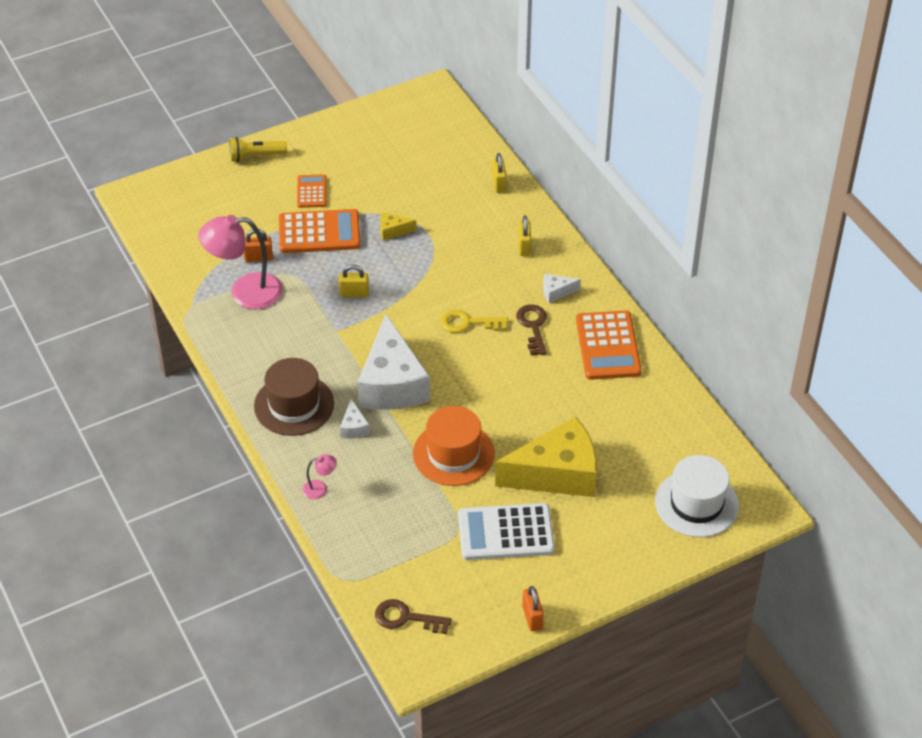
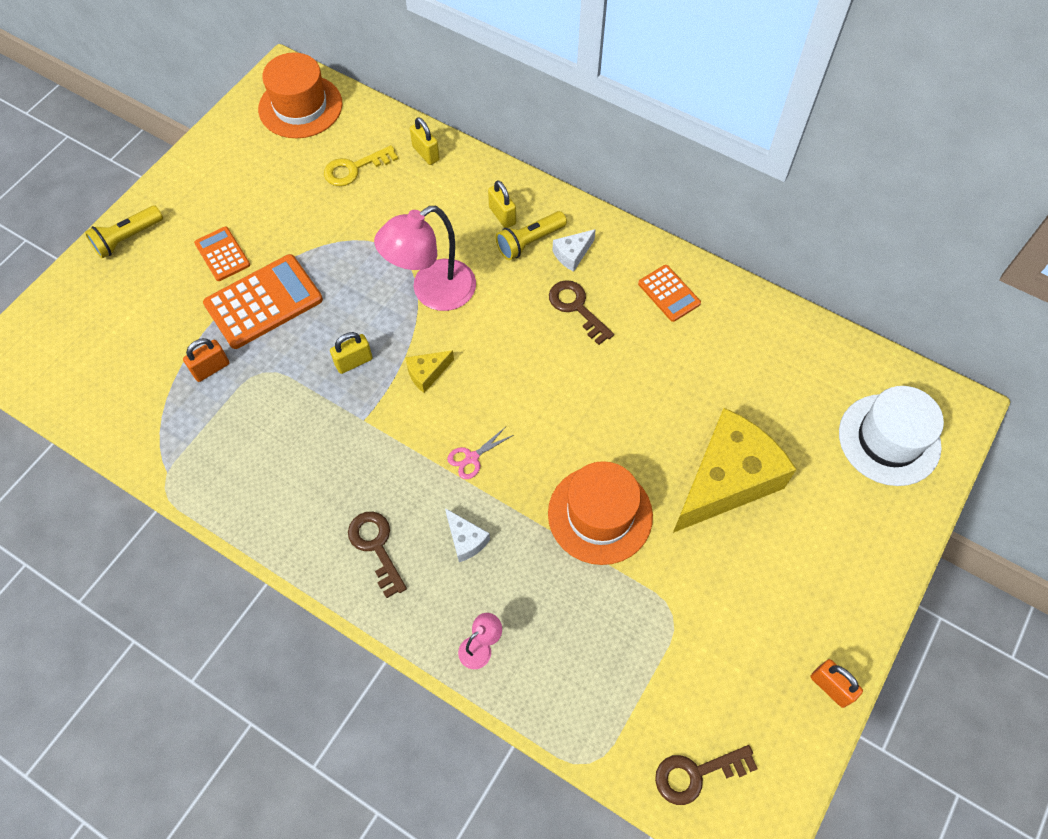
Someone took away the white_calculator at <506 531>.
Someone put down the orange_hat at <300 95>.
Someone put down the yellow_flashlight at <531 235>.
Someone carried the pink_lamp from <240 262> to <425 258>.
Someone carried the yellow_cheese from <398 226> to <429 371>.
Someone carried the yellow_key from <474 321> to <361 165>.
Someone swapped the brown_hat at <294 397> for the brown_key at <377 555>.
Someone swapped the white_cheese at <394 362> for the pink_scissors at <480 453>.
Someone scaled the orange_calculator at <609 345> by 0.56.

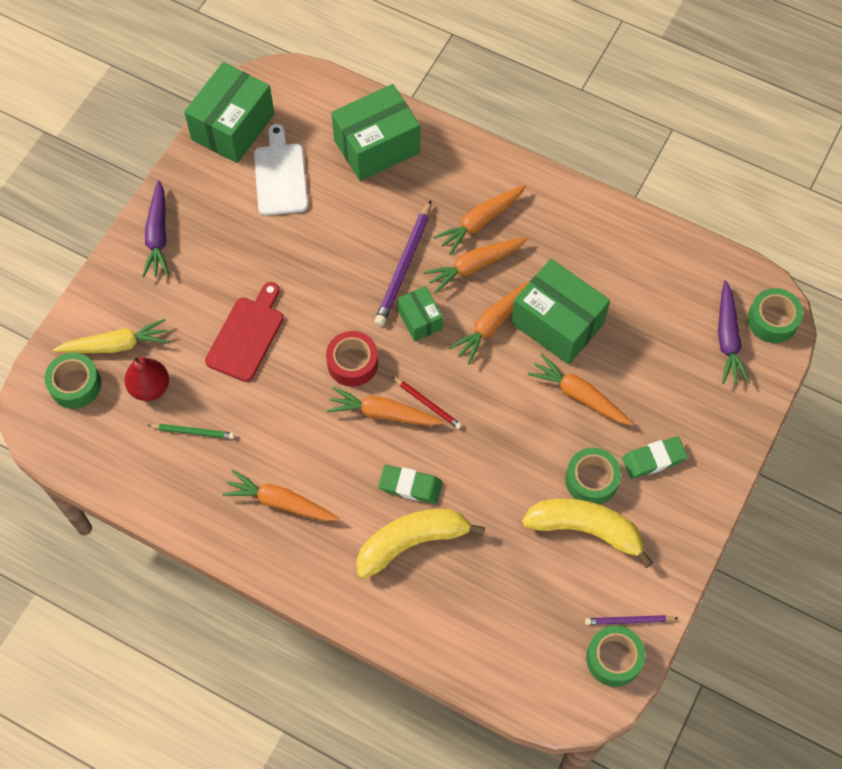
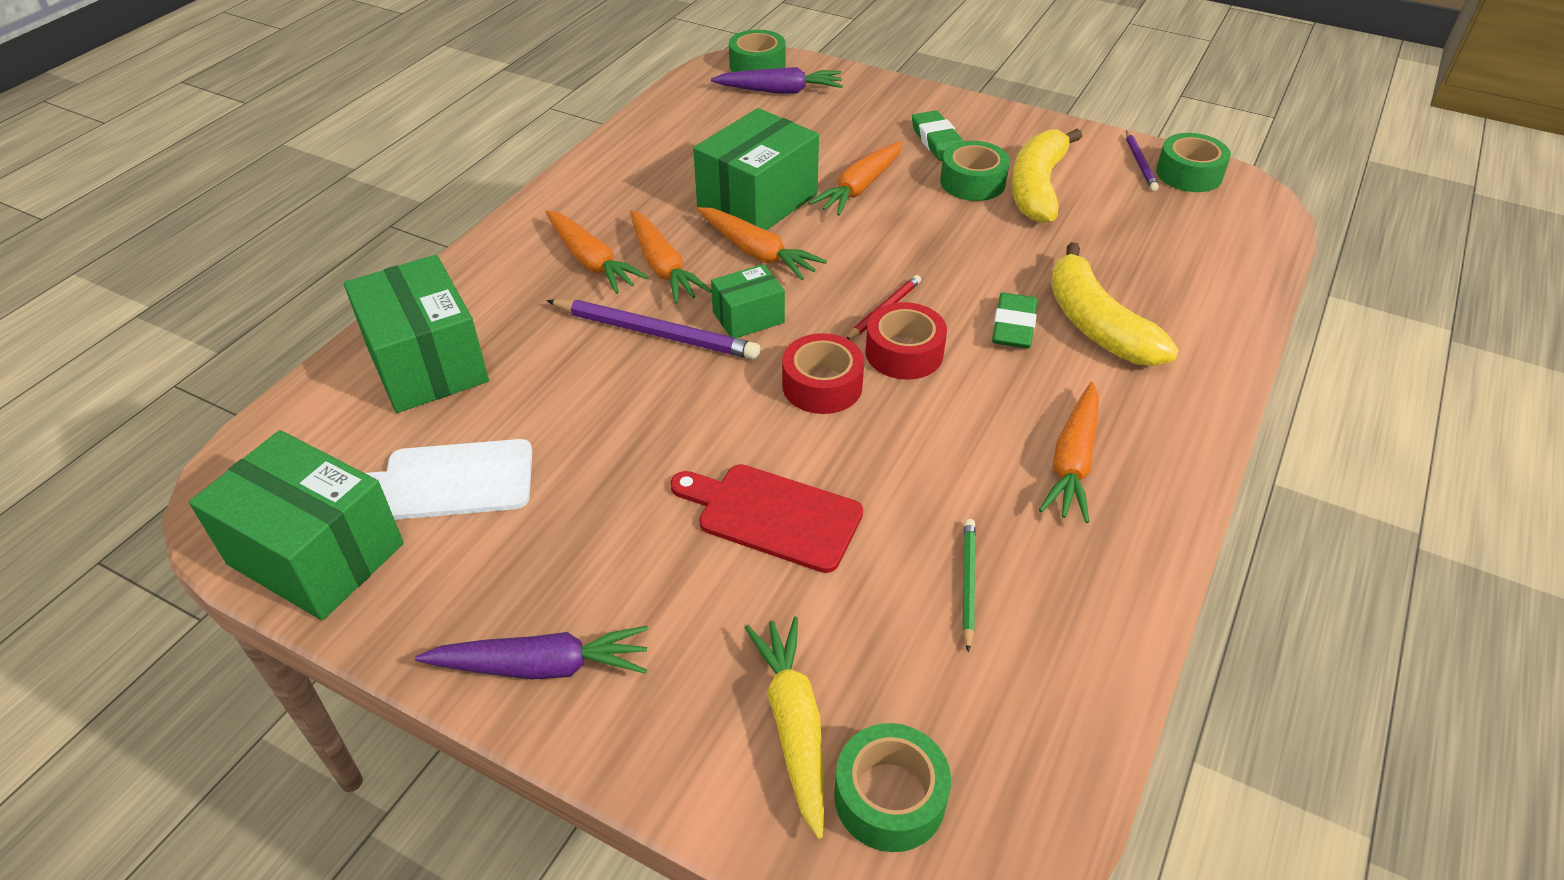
Someone took away the red_pear at <146 379>.
Someone swapped the orange_carrot at <385 406> for the red_tape at <906 341>.

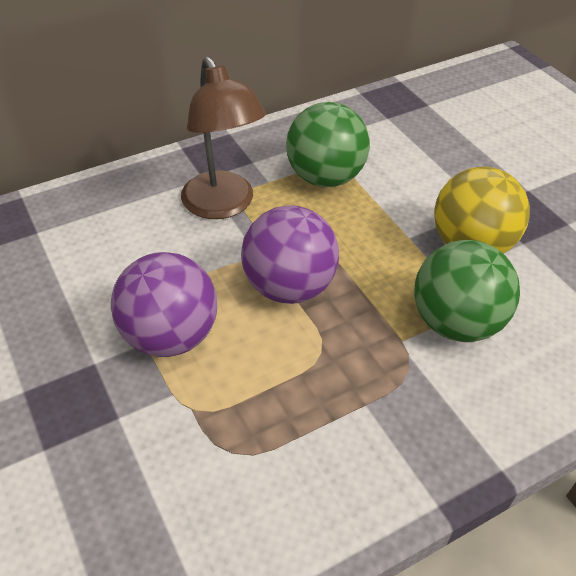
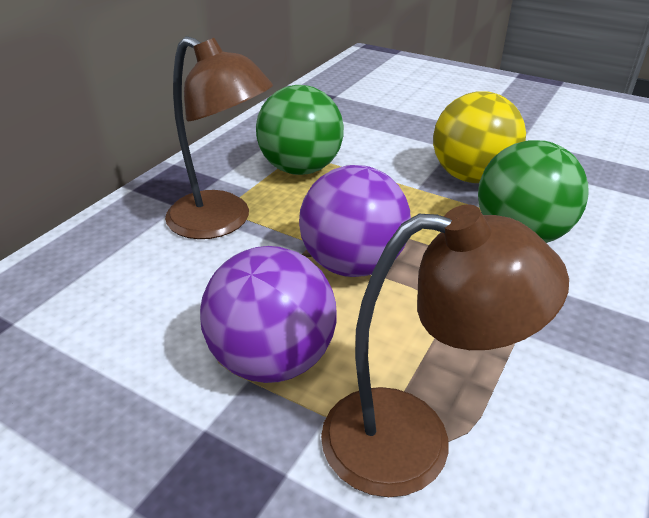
Someone put down the brown_lamp at <445 351>.

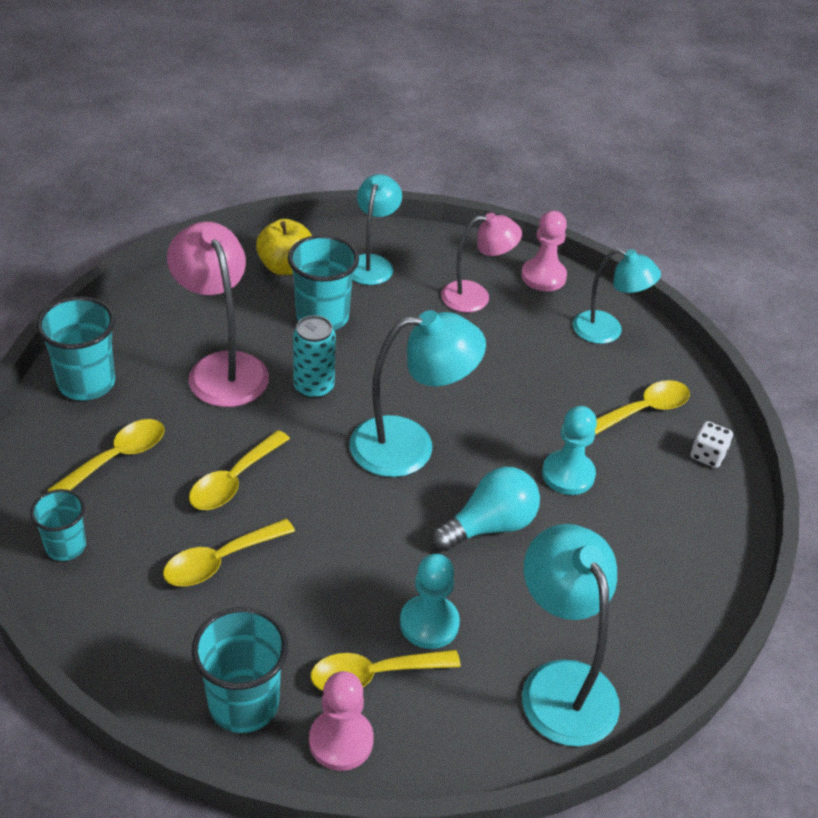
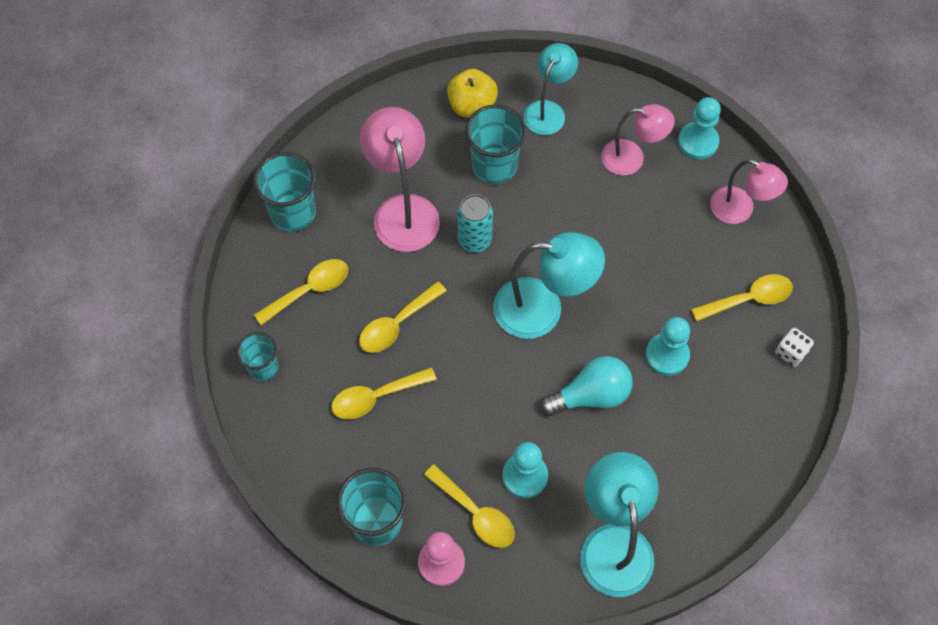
Someone repainted the pink_pawn at <544 251>, which became the turquoise_pawn at <699 128>.
Someone repainted the turquoise_lamp at <617 296>, which became the pink_lamp at <749 191>.
Someone rotated the yellow_spoon at <386 670> by 135 degrees counterclockwise.

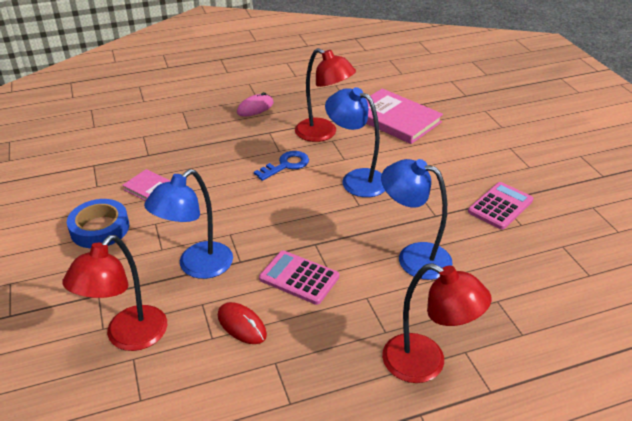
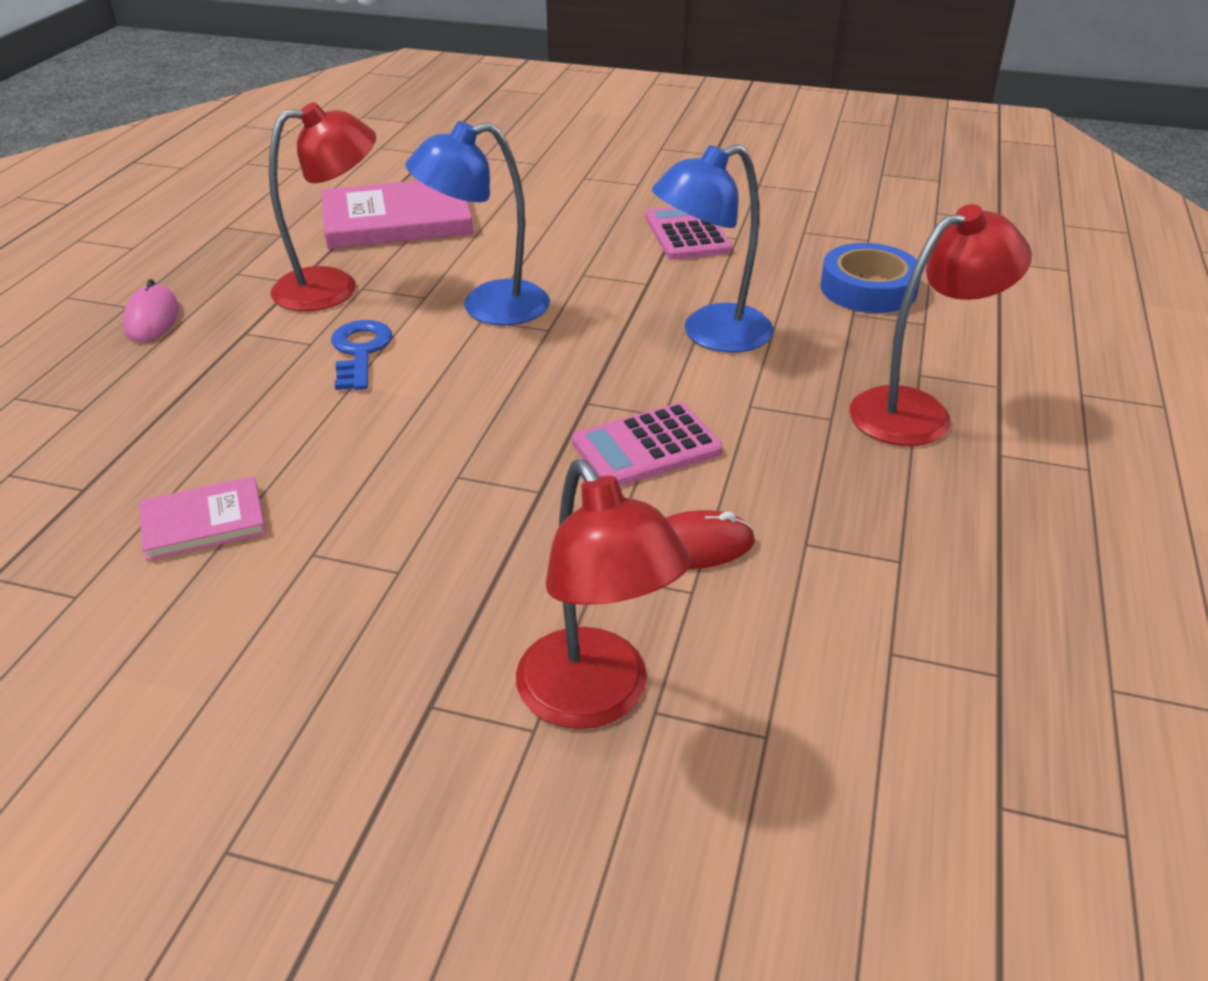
Someone took away the blue_lamp at <188 224>.
Someone carried the blue_tape from <98 223> to <870 278>.

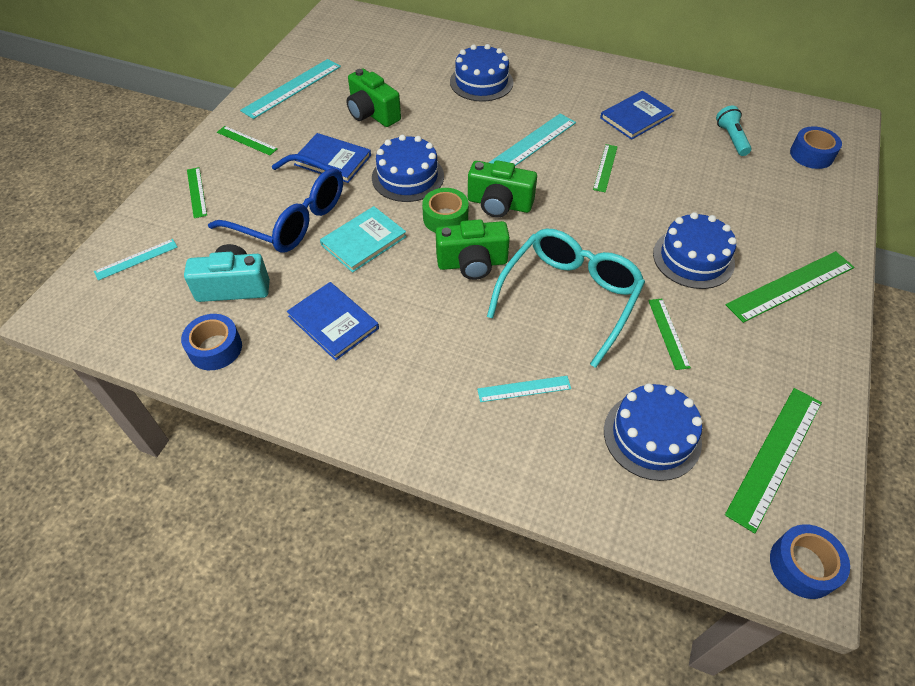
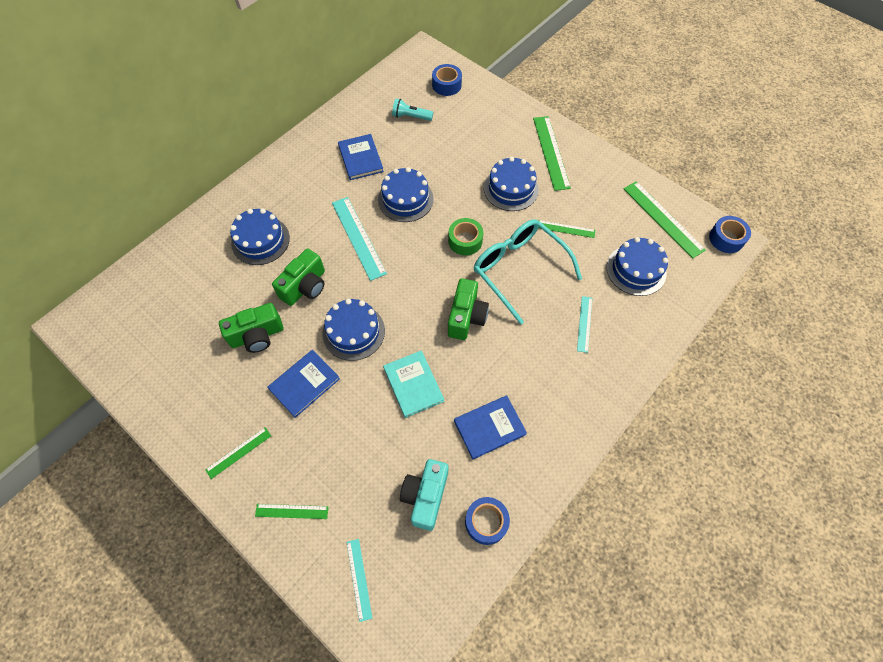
Someone took away the blue_glasses at <275 203>.
Someone took away the turquoise_ruler at <290 89>.
Someone carried the green_tape from <445 210> to <465 237>.
Someone carried the green_camera from <502 189> to <298 277>.
Someone swapped the green_ruler at <605 168> for the blue_cake at <406 194>.

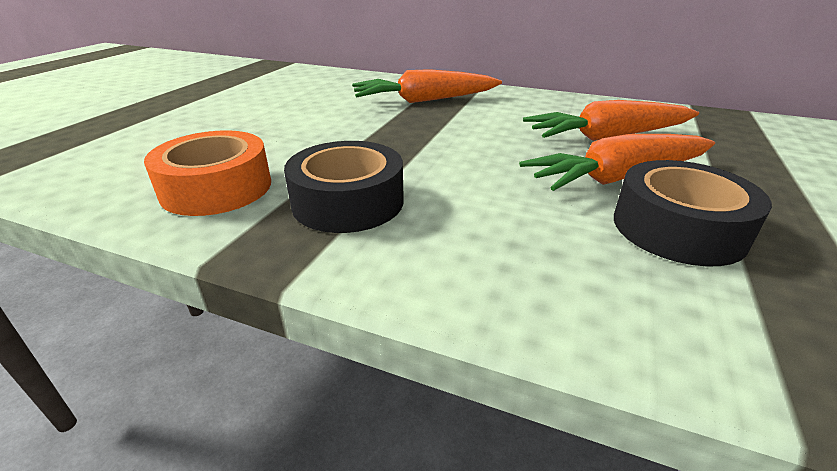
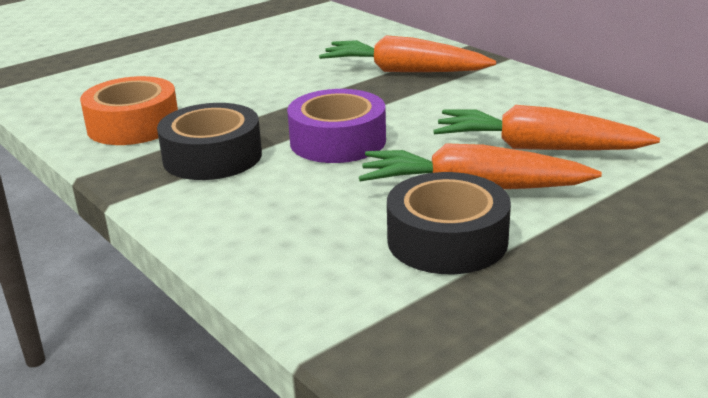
Someone put down the purple_tape at <336 126>.

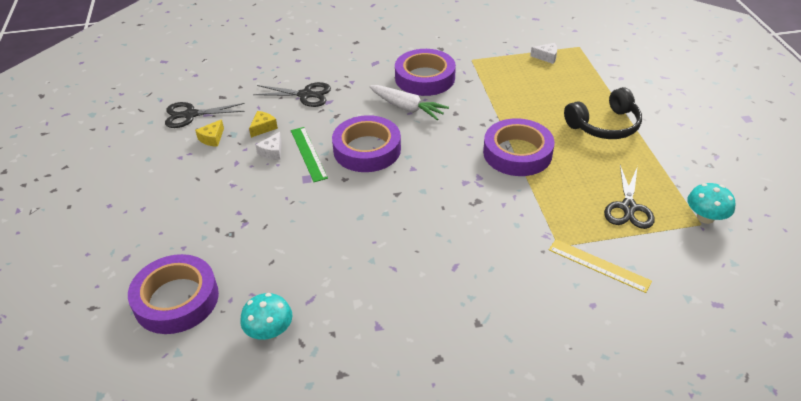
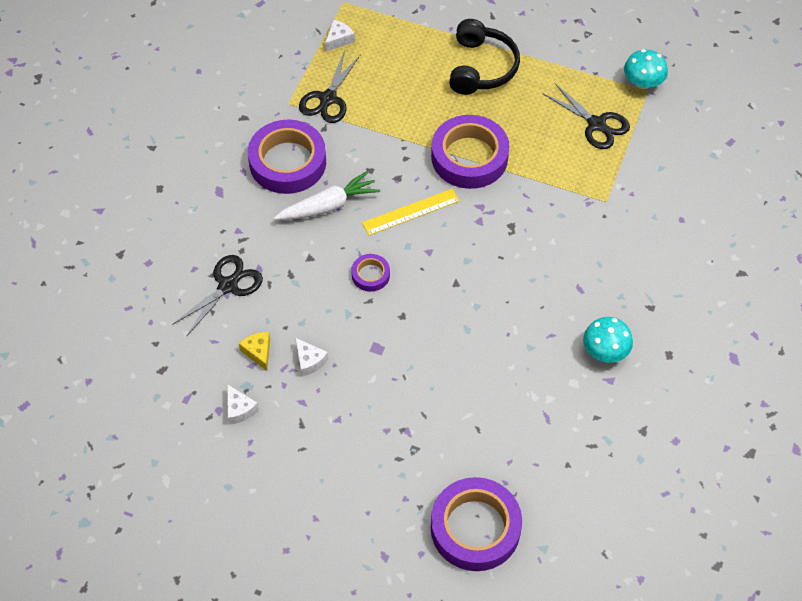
Someone took away the green_ruler at <309 154>.
Someone carried the black_scissors from <205 115> to <330 86>.
Someone carried the turquoise_mushroom from <266 316> to <608 340>.
Someone carried the yellow_ruler from <600 266> to <410 212>.
Someone repainted the yellow_cheese at <209 133>, which became the white_cheese at <243 404>.
Someone scaled the purple_tape at <366 143> by 0.47.

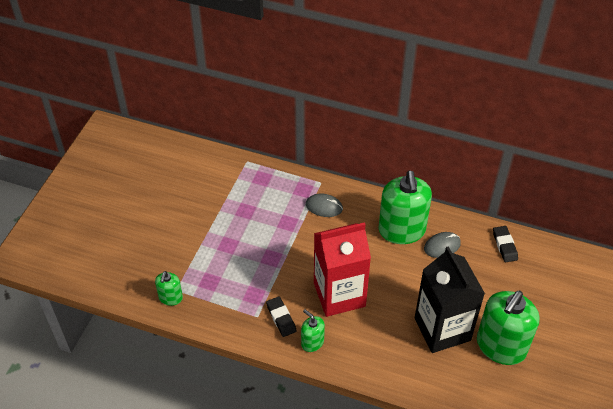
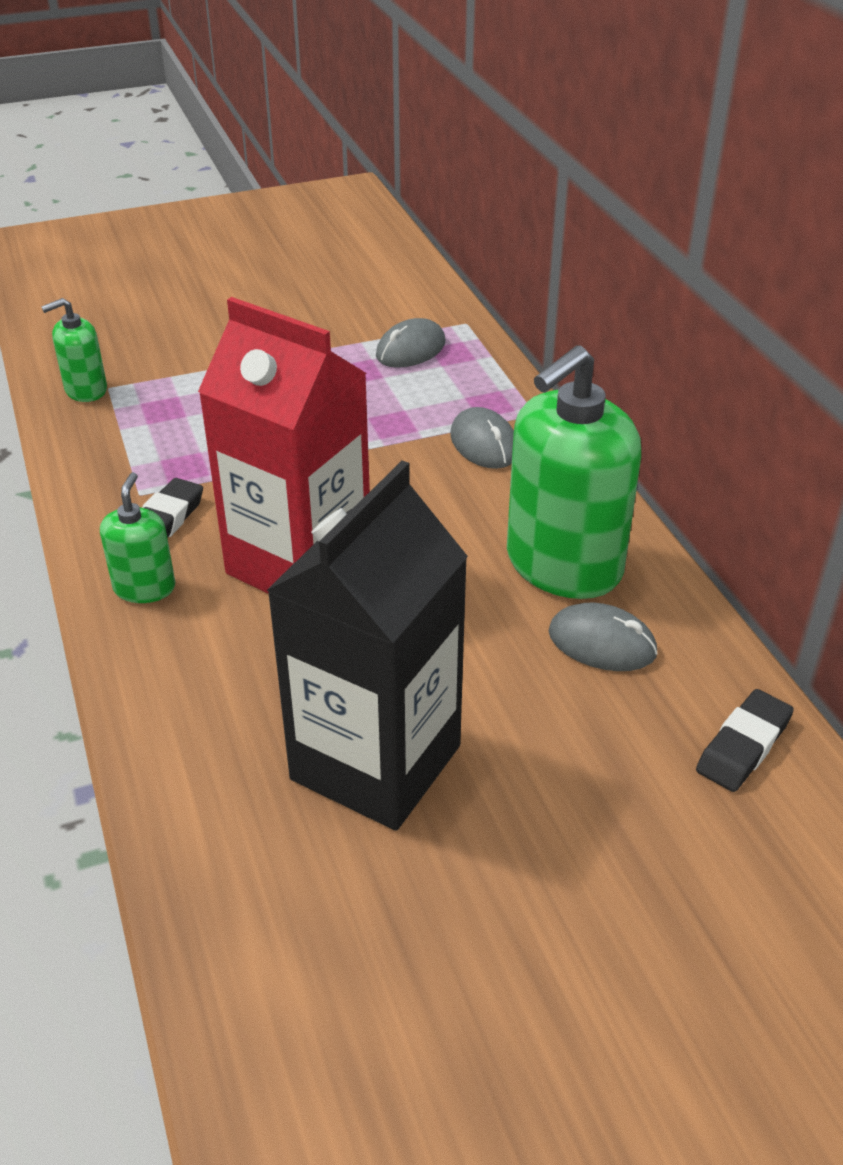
Someone took away the green_soap_dispenser at <508 328>.
Someone put down the grey_mouse at <411 343>.

